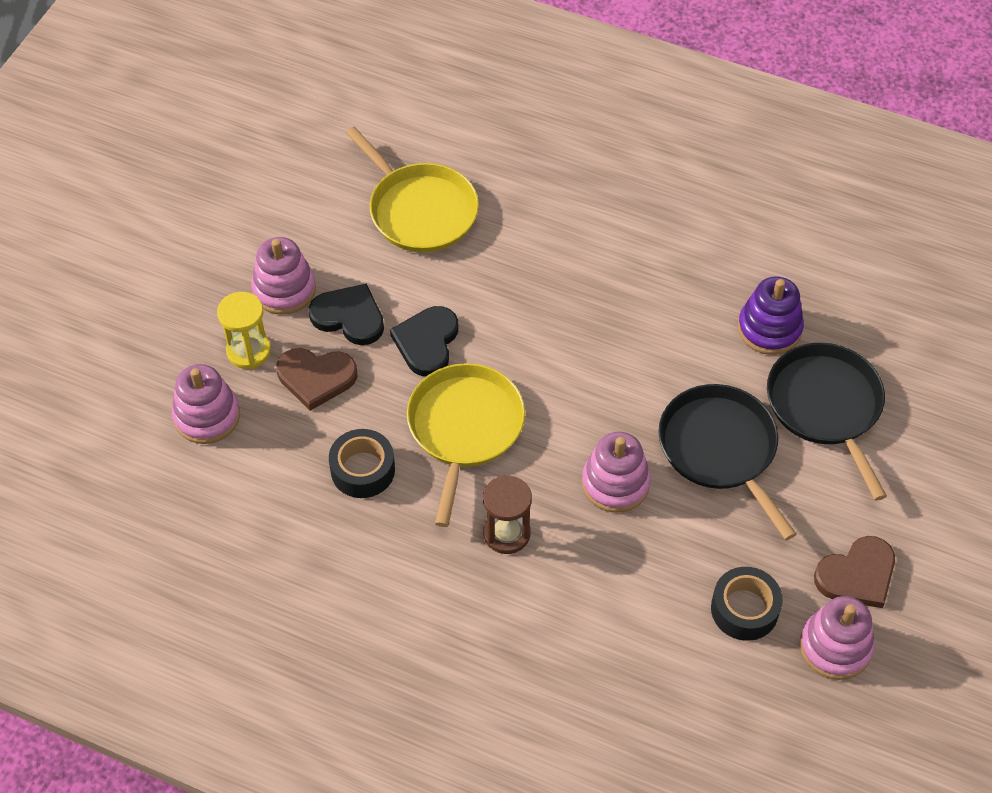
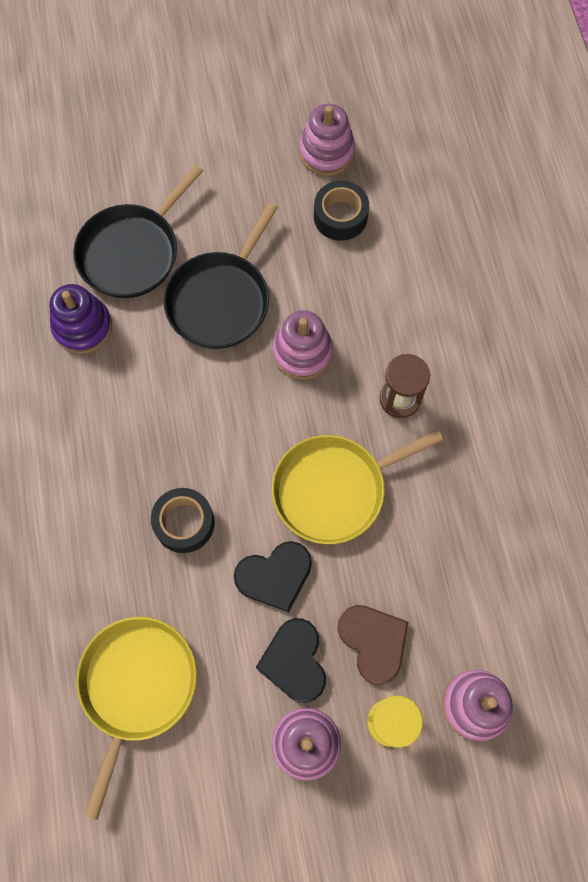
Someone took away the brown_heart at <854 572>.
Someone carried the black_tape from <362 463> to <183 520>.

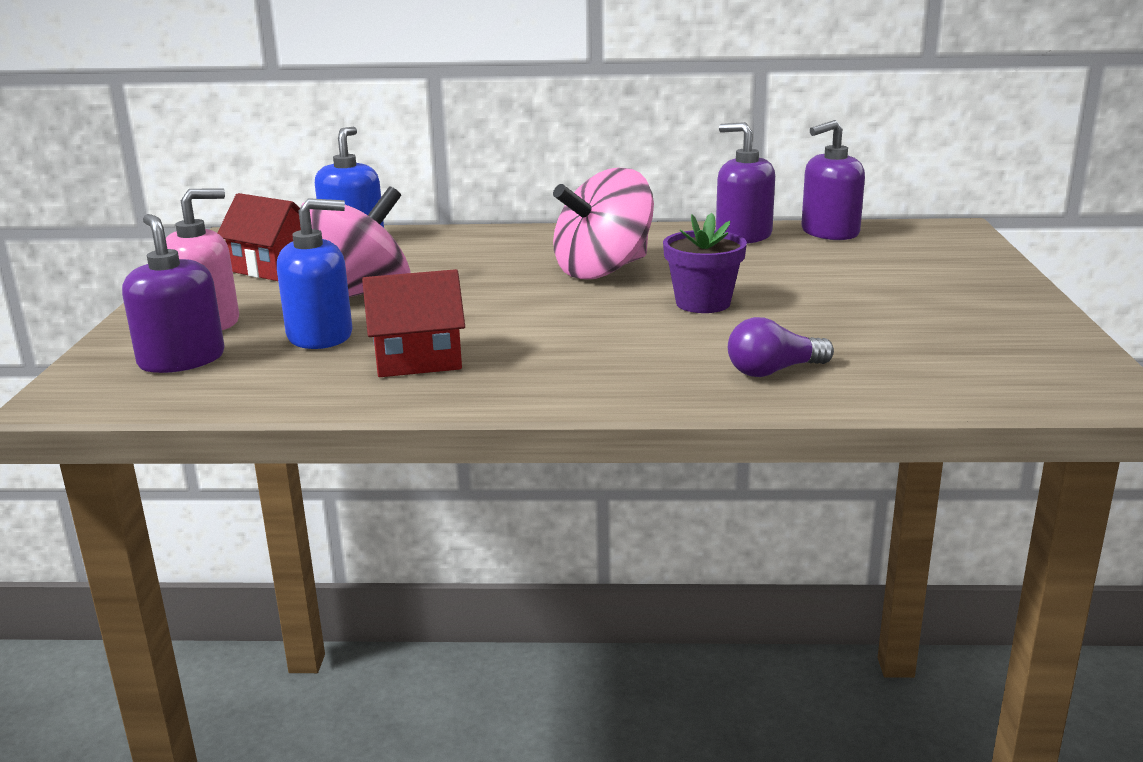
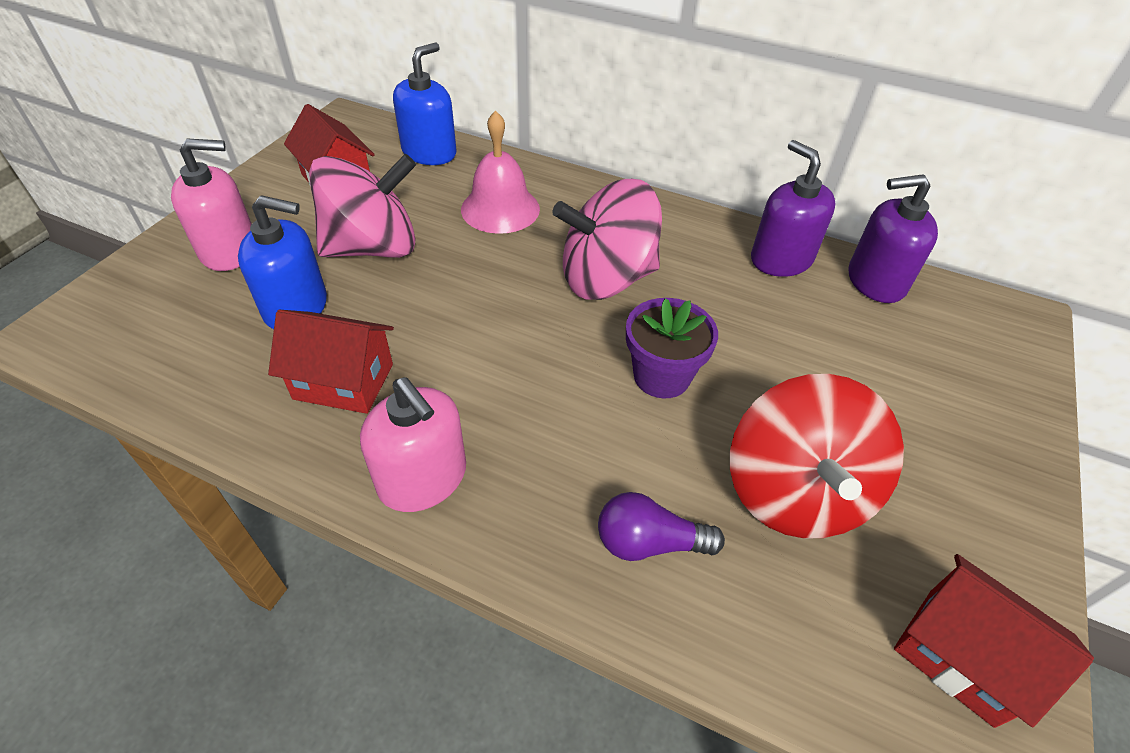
Someone took away the purple_soap_dispenser at <173 293>.
Someone put down the pink_soap_dispenser at <413 444>.
Someone put down the pink_bell at <500 172>.
Someone put down the red_spinning_top at <817 456>.
Someone put down the red_house at <994 641>.

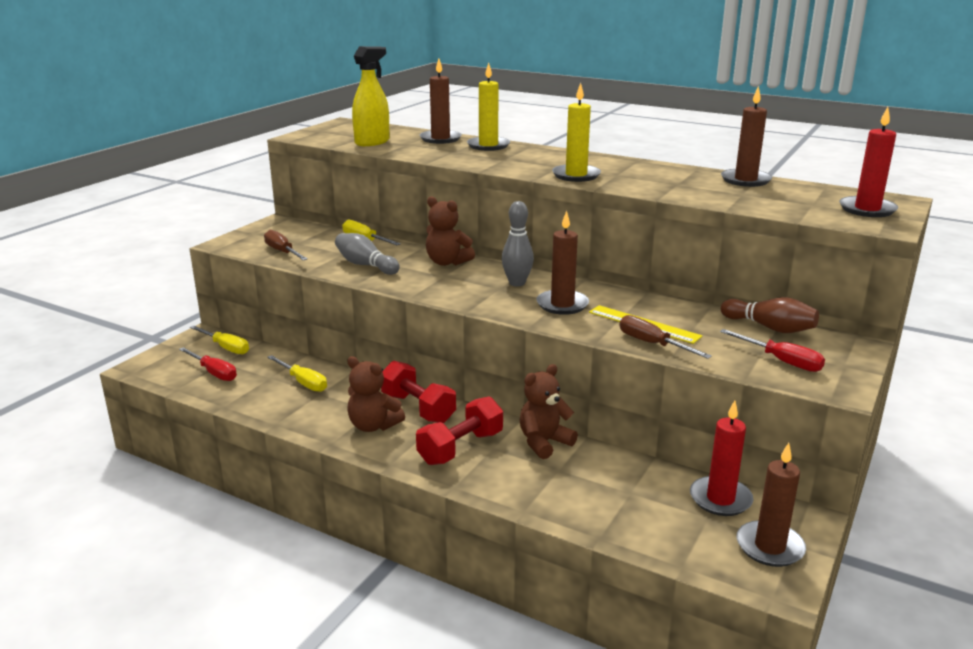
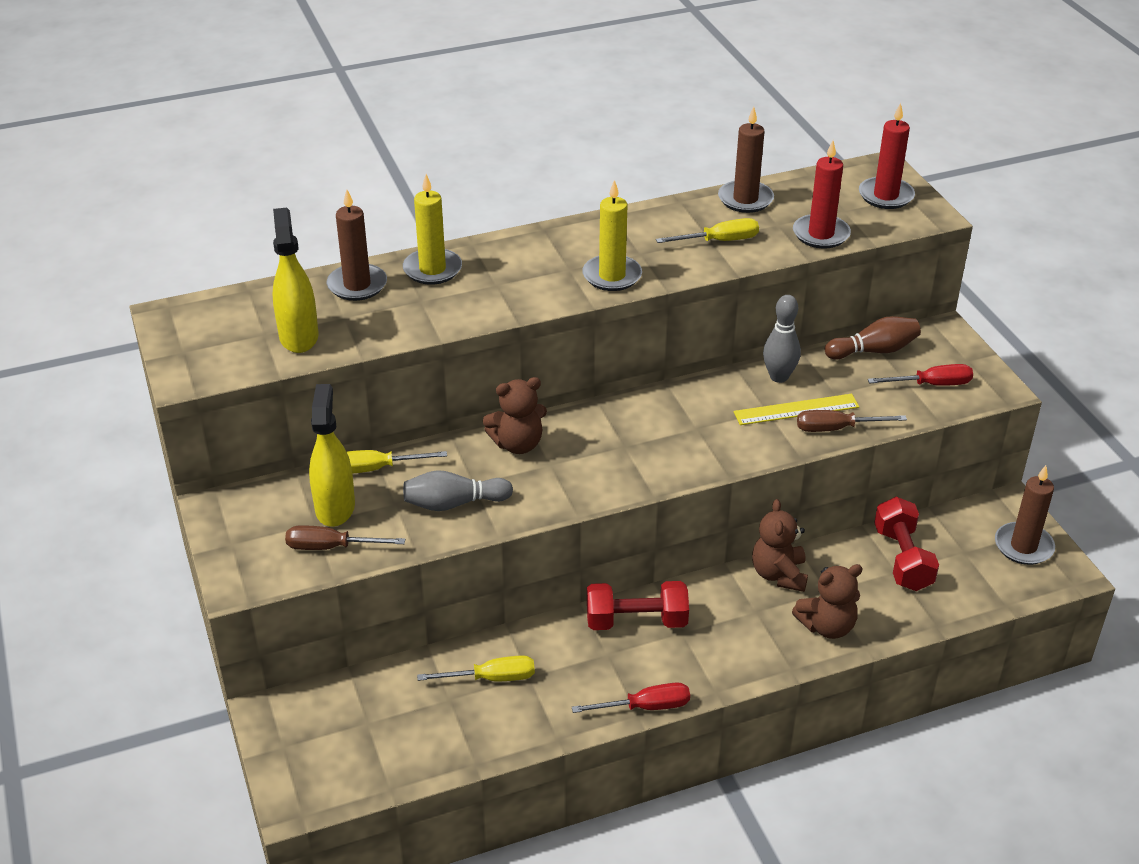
Someone took away the brown_candle at <562 262>.
Someone put down the yellow_spray_bottle at <332 455>.
Someone carried the red_screwdriver from <208 364> to <631 697>.
Someone carried the yellow_screwdriver from <219 339> to <707 230>.
Someone carried the brown_teddy_bear from <376 394> to <827 601>.
Someone carried the red_dumbbell from <459 431> to <906 544>.
Someone carried the grey_bowling_pin from <518 243> to <782 339>.
Someone carried the red_candle from <722 458> to <822 194>.

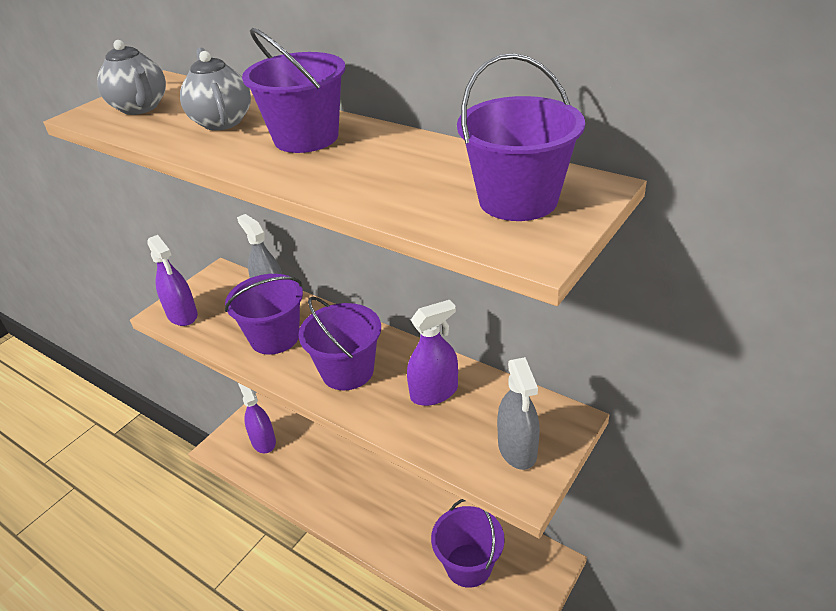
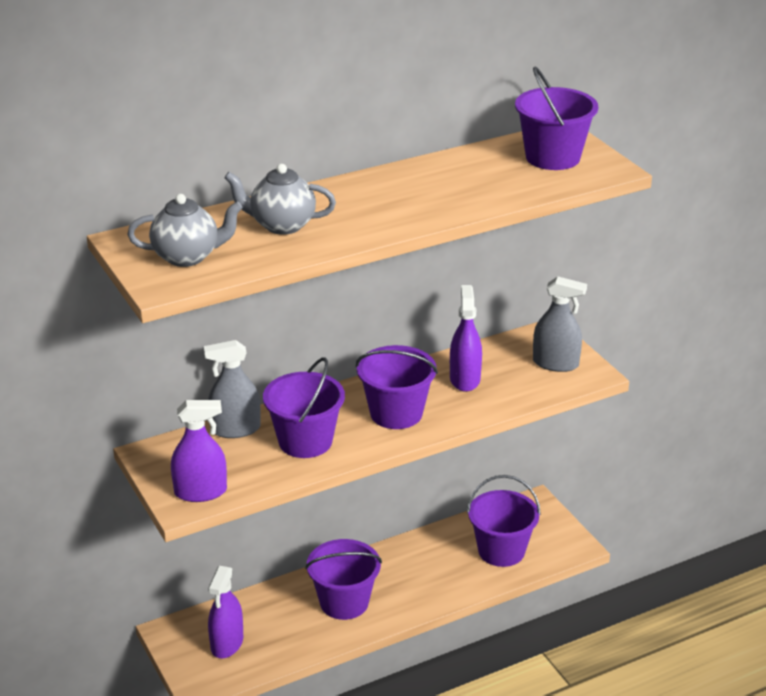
Someone carried the purple_bucket from <293 90> to <343 579>.
Someone rotated the purple_spray_bottle at <257 418> by 75 degrees counterclockwise.

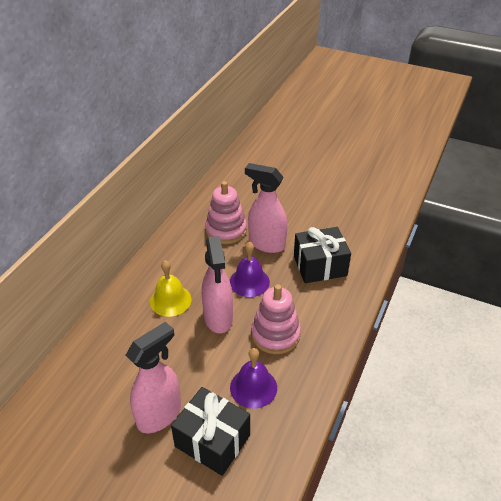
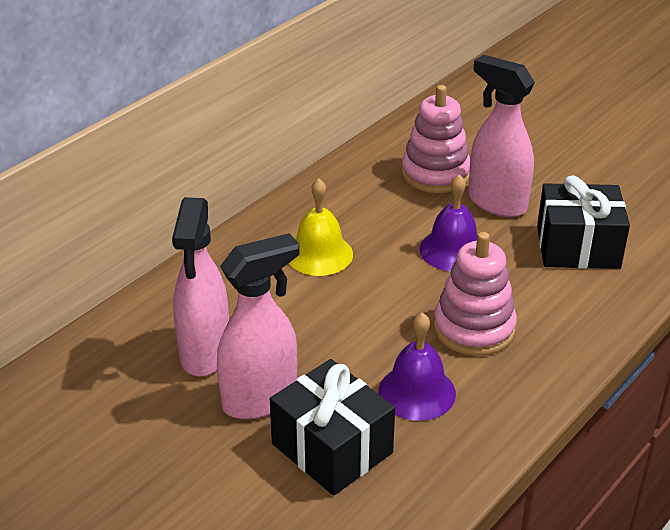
Someone carried the pink_spray_bottle from <217 284> to <200 286>.

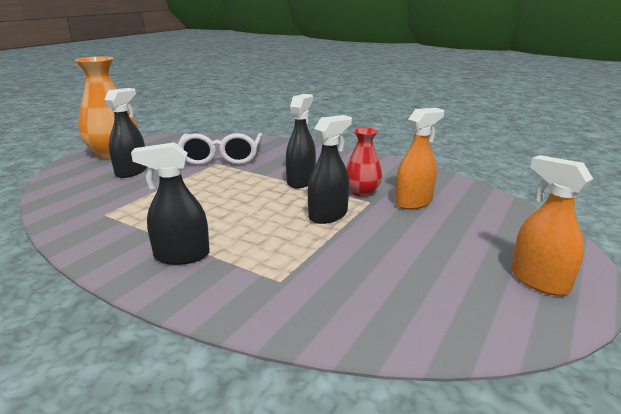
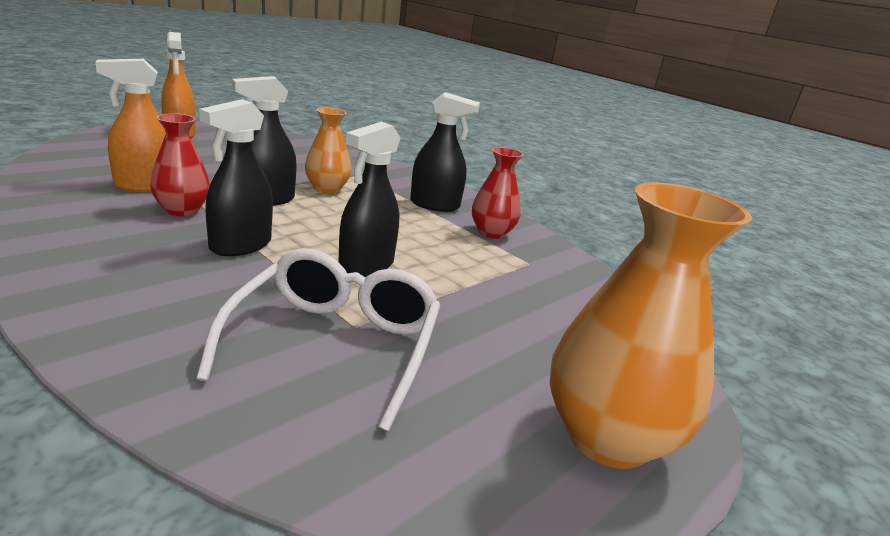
Someone put down the orange_vase at <328 150>.
Someone put down the red_vase at <498 193>.
Someone carried the black_spray_bottle from <125 133> to <369 199>.

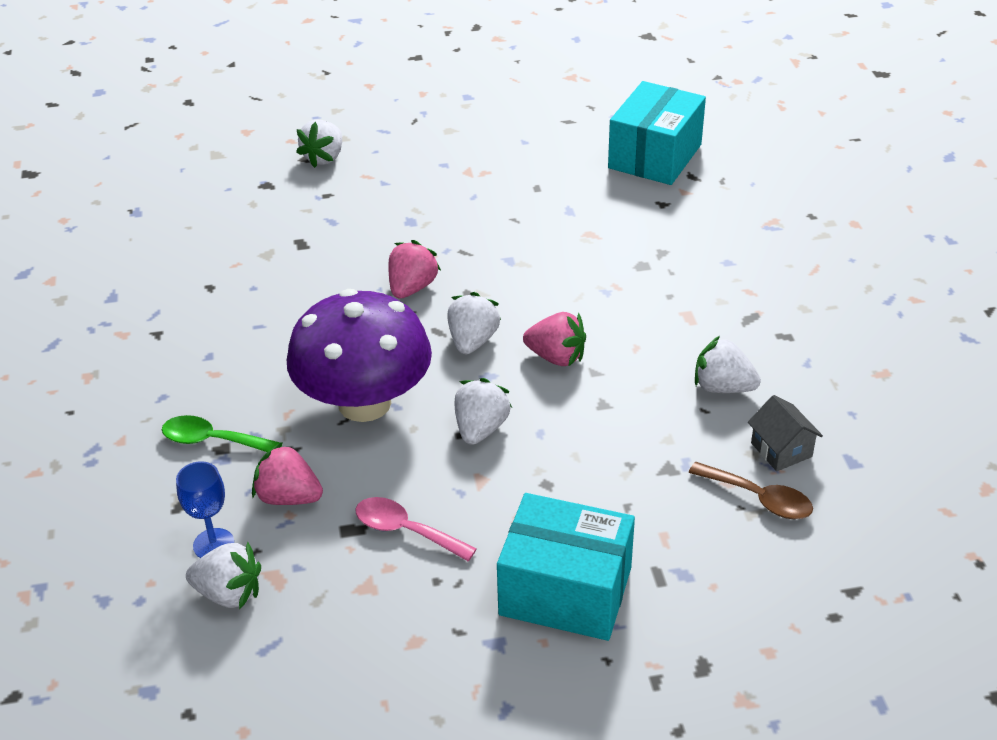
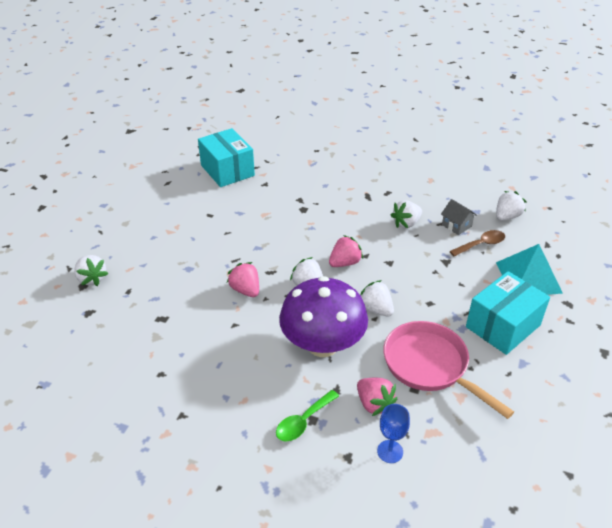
Someone put down the turquoise_pyramid at <529 269>.
Someone carried the white_strawberry from <223 575> to <511 206>.
Someone swapped the pink_spoon at <416 529> for the pink_pan at <448 370>.
Someone rotated the pink_strawberry at <287 474> by 90 degrees counterclockwise.
Someone rotated the grey_house at <785 433> by 45 degrees clockwise.

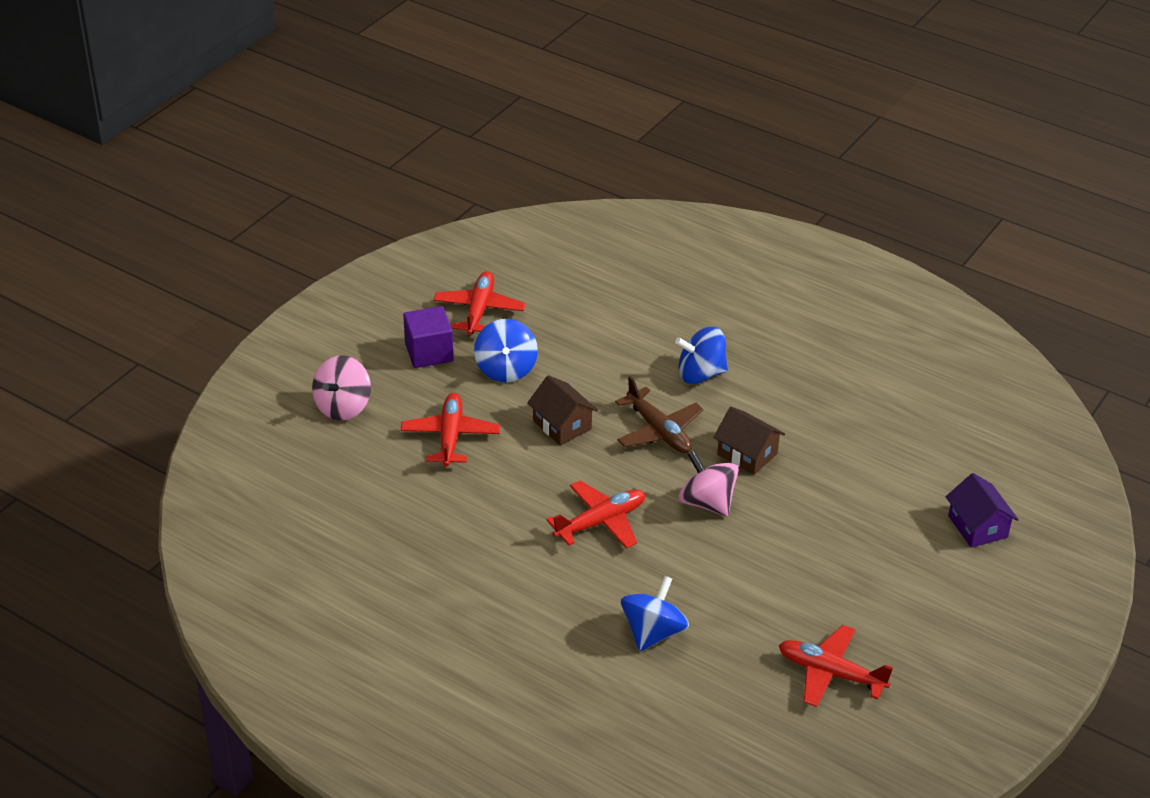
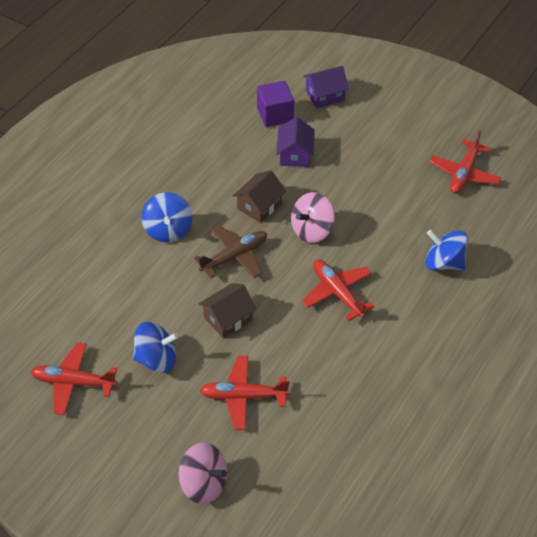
Someone put down the purple_house at <295 142>.
Someone carried the purple_cube from <428 337> to <275 104>.

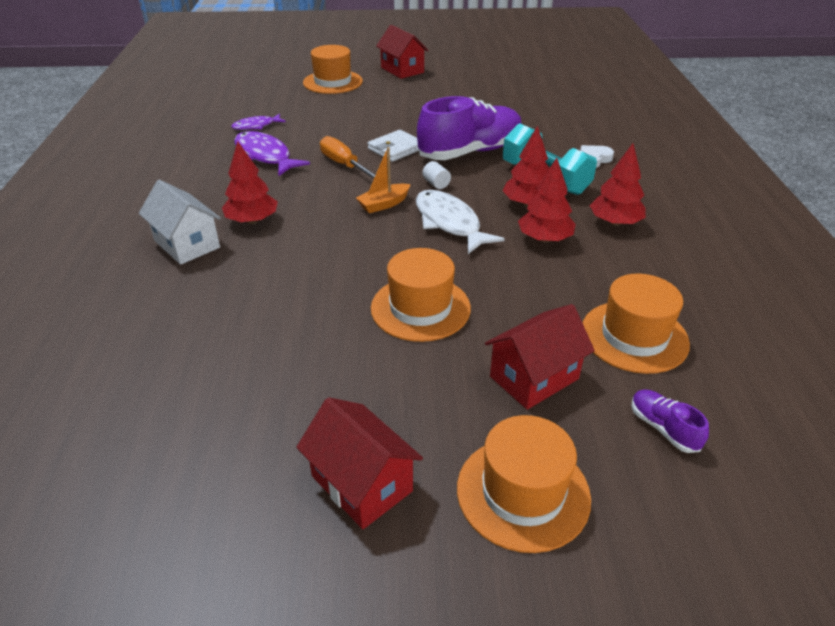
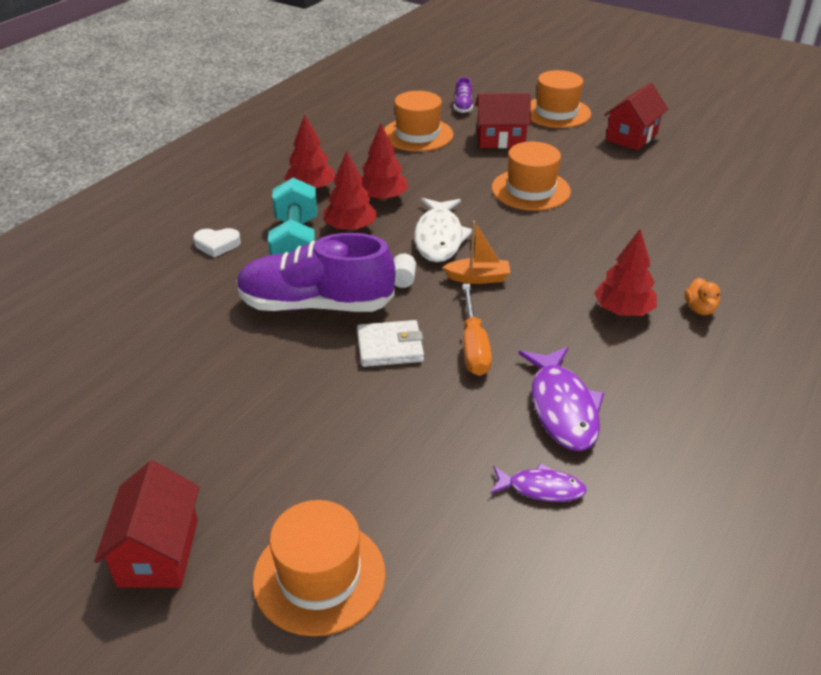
Someone swapped the white_house at <180 222> for the orange_duck at <702 296>.
Someone rotated the red_house at <359 463> by 45 degrees clockwise.

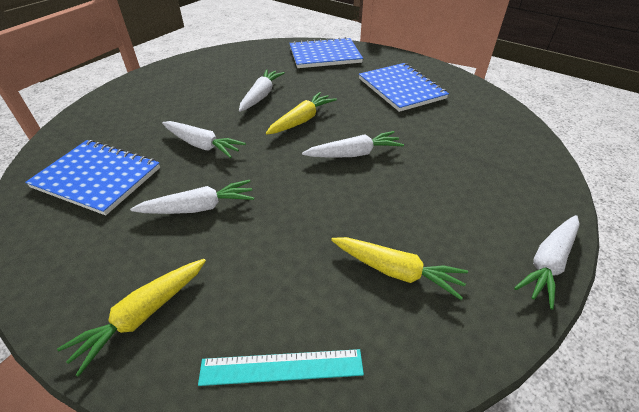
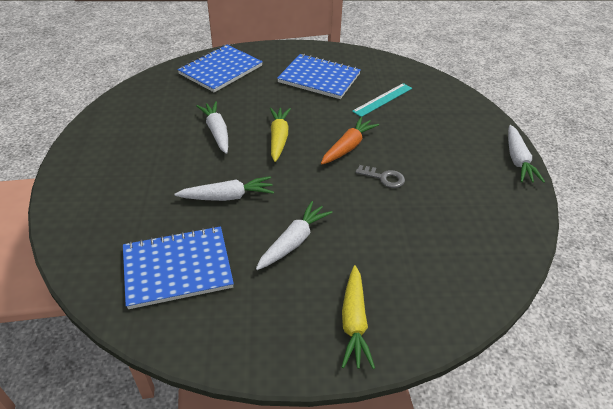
Someone took away the yellow_carrot at <399 268>.
Someone put down the grey_key at <380 176>.
Someone carried the turquoise_ruler from <281 367> to <382 100>.
Someone repainted the white_carrot at <353 144>, which became the orange_carrot at <350 141>.

